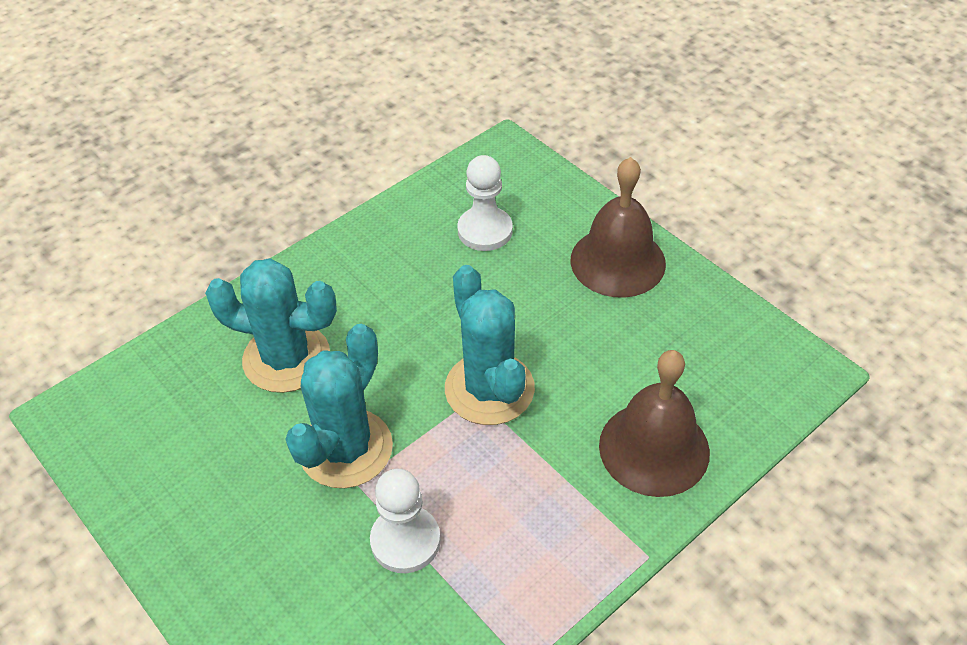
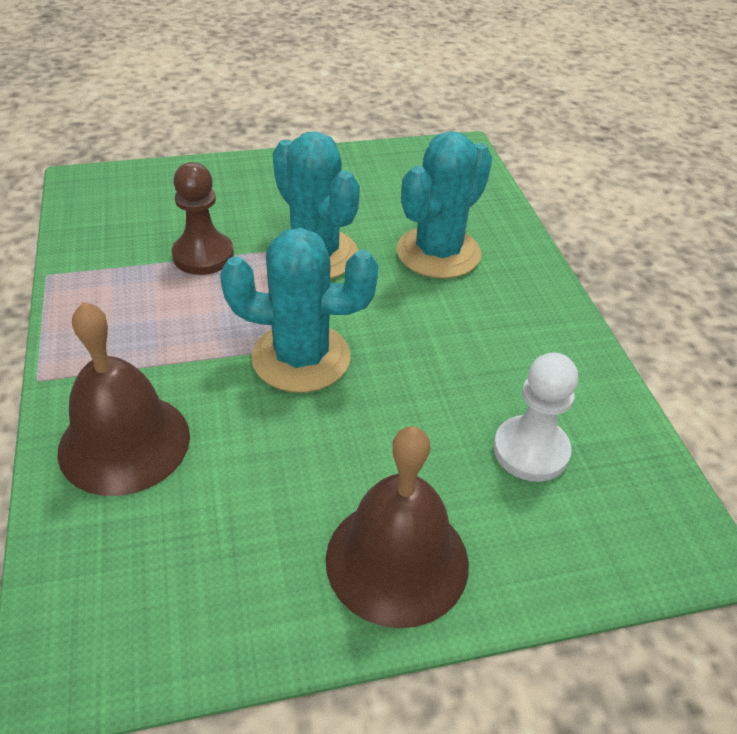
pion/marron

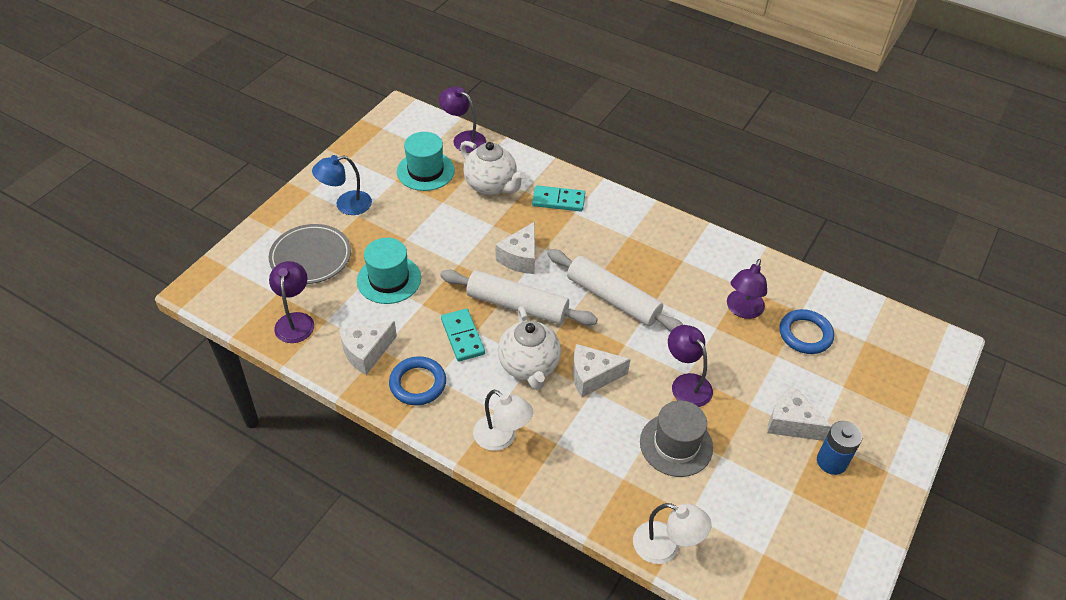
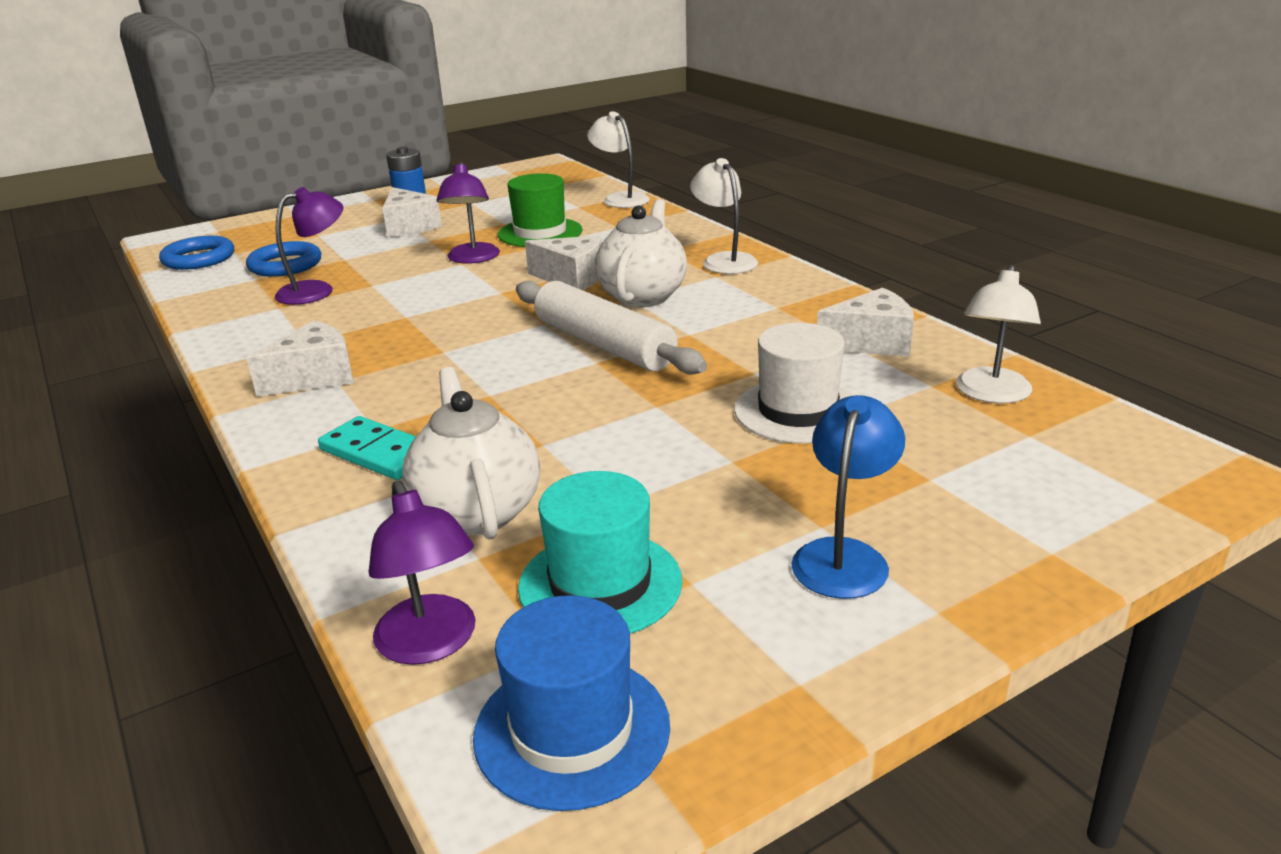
assiette/gris
domino/turquoise (1st from left in the first image)
rouleau à pâtisserie/blanc (2nd from left in the first image)
chapeau/bleu
anneau/bleu (1st from left)
fromage/blanc (1st from left)
lampe/blanc (3rd from left)
chapeau/blanc
chapeau/vert
lampe/bleu

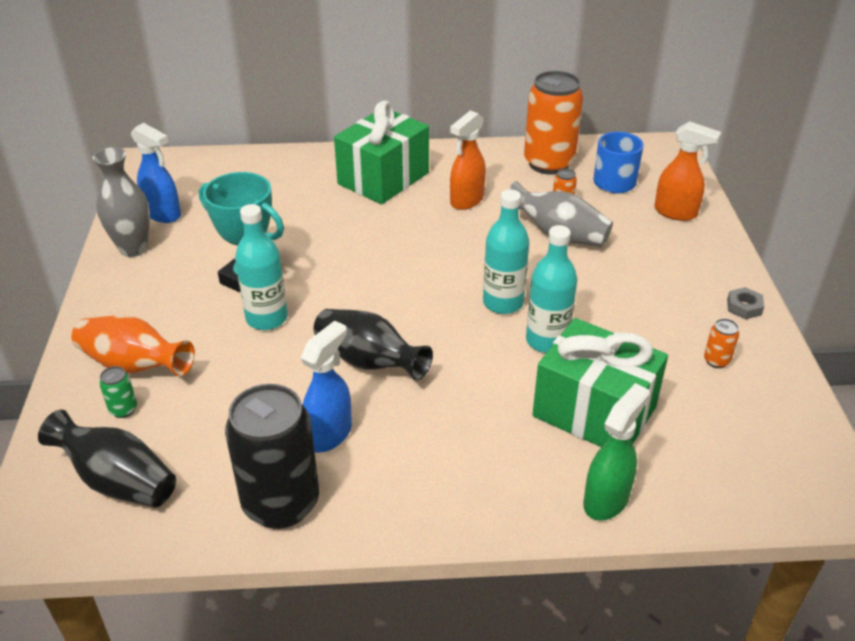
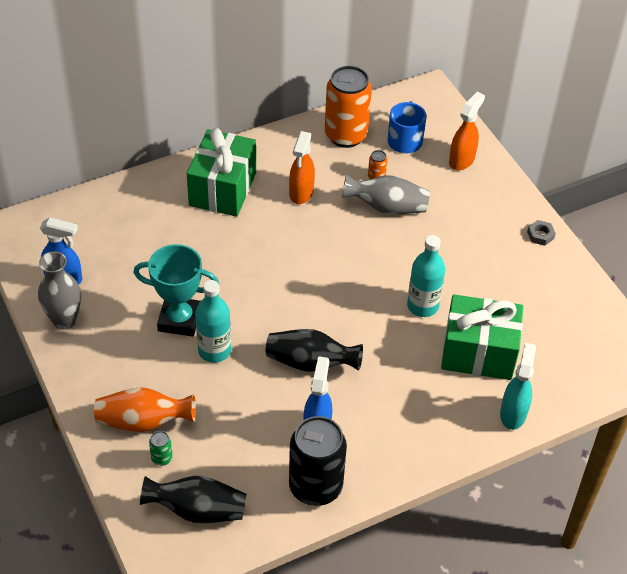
bouteille/turquoise (2nd from left in the first image)
canette/orange (3rd from left in the first image)
vaporisateur/turquoise
vaporisateur/orange (2nd from left)

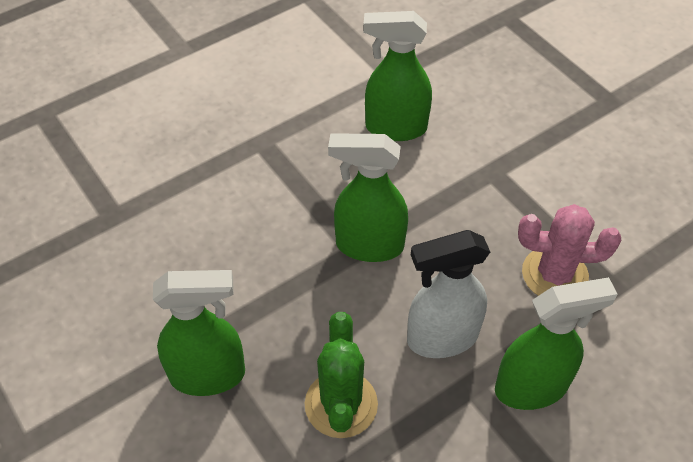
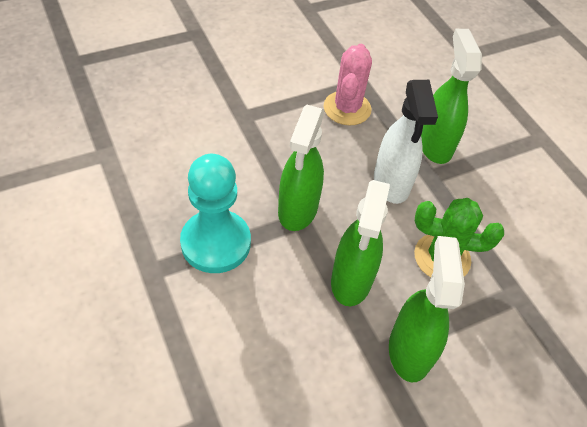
pion/turquoise
vaporisateur/vert (2nd from left)

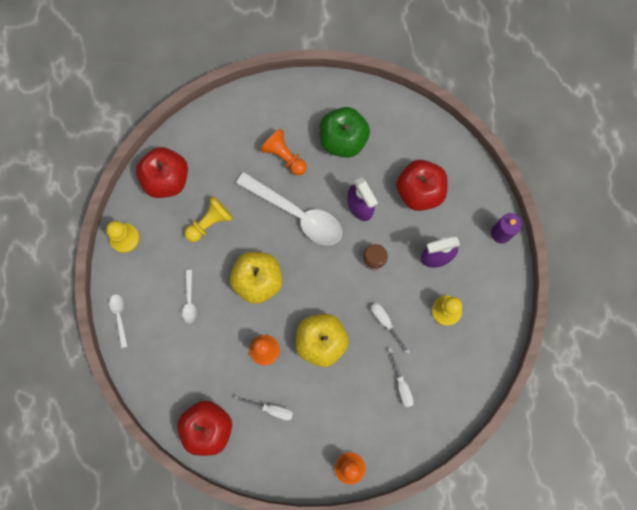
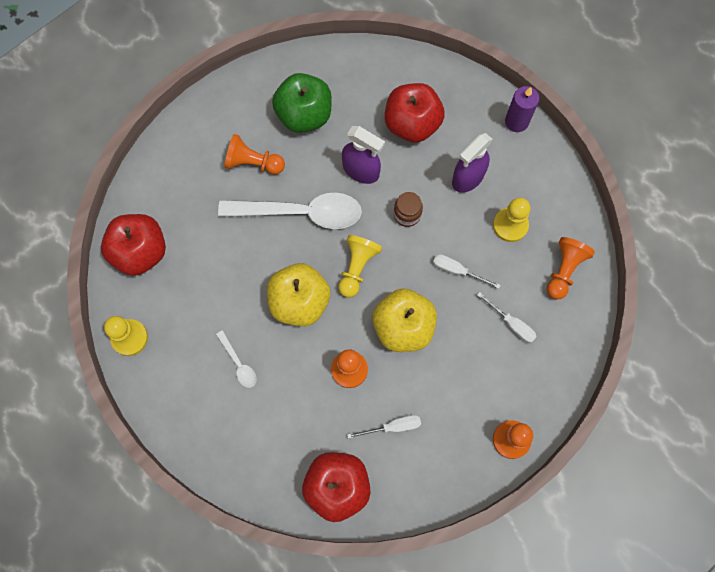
cuillère/blanc (1st from left in the first image)
pion/orange (4th from left)
pion/jaune (2nd from left)

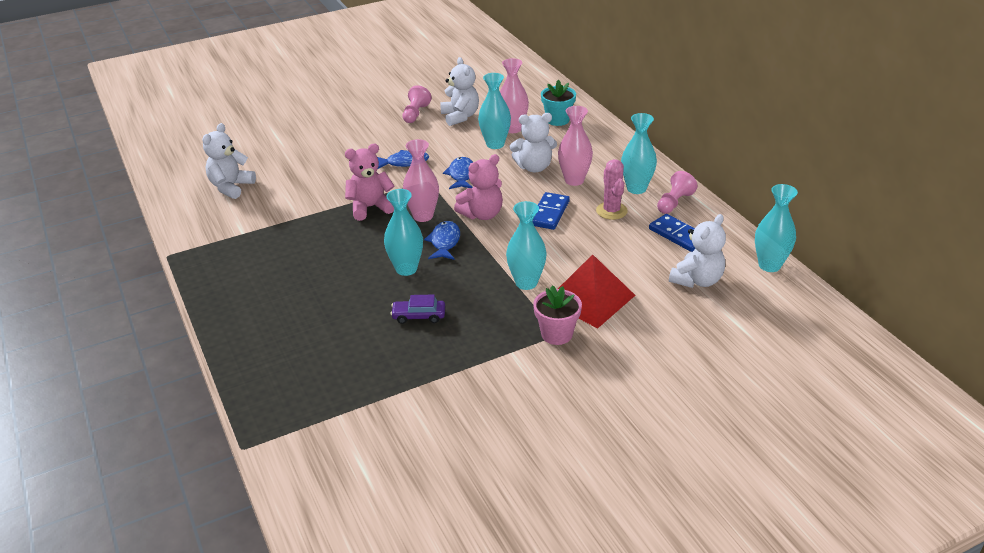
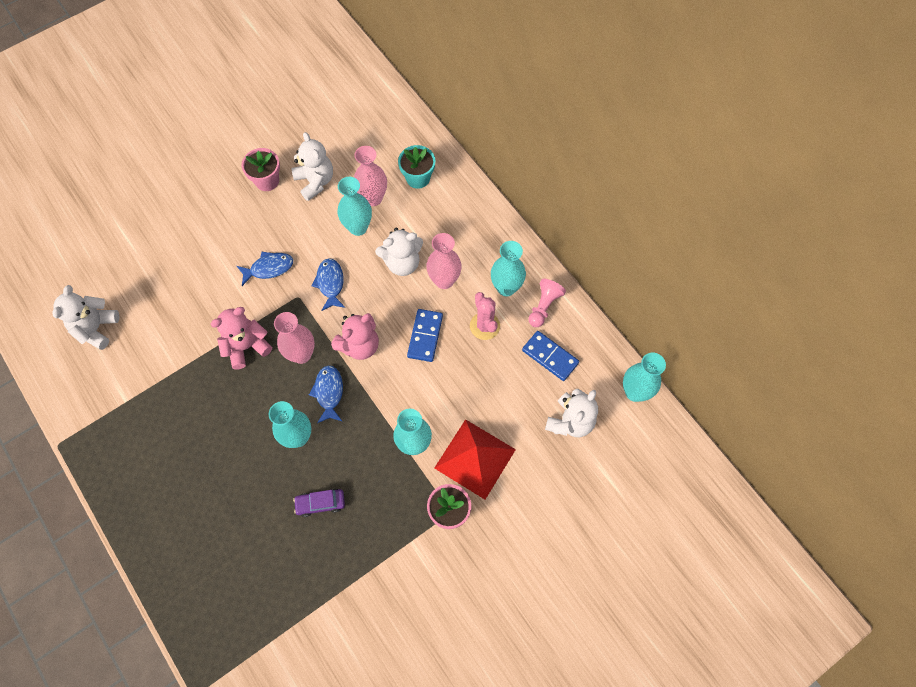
pot de fleurs/rose (1st from left)

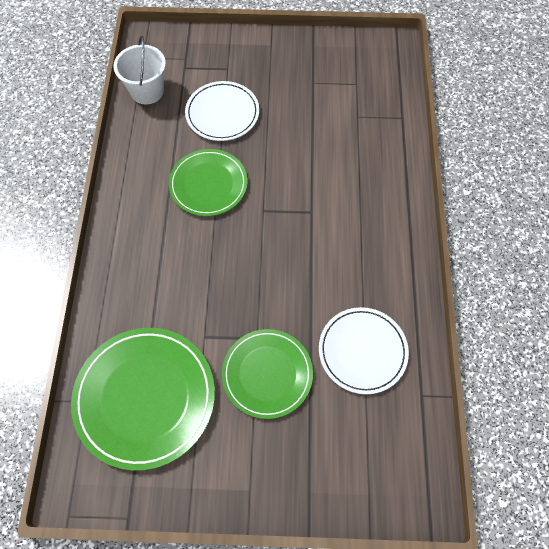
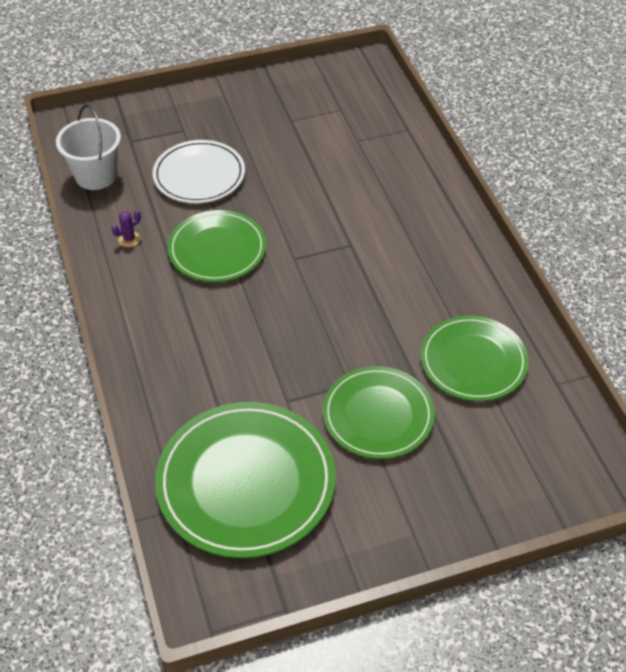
cactus/violet
assiette/vert (4th from left)

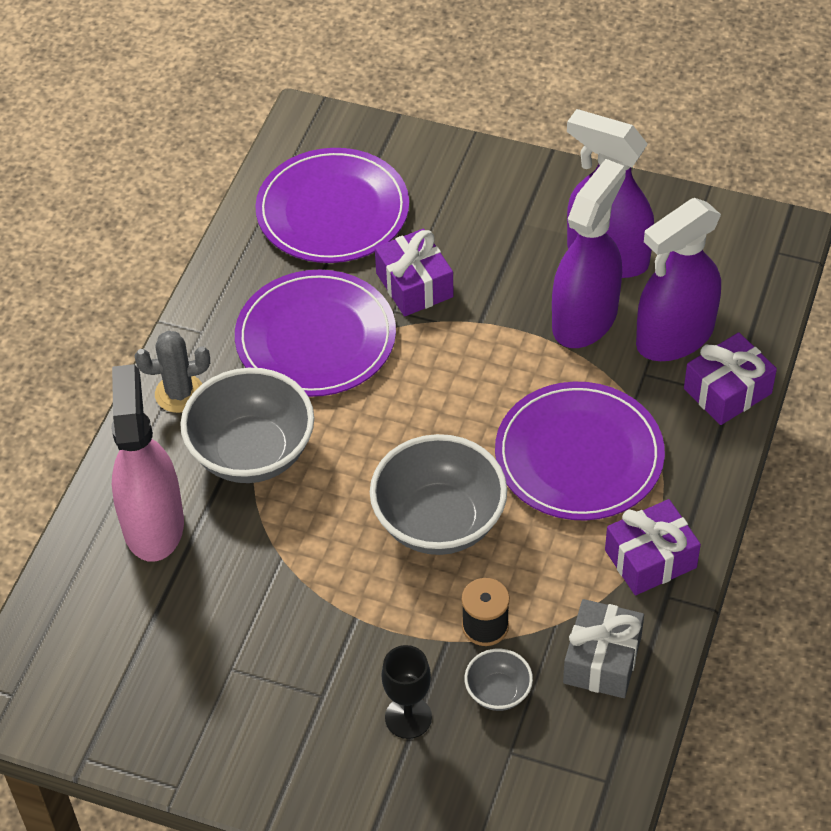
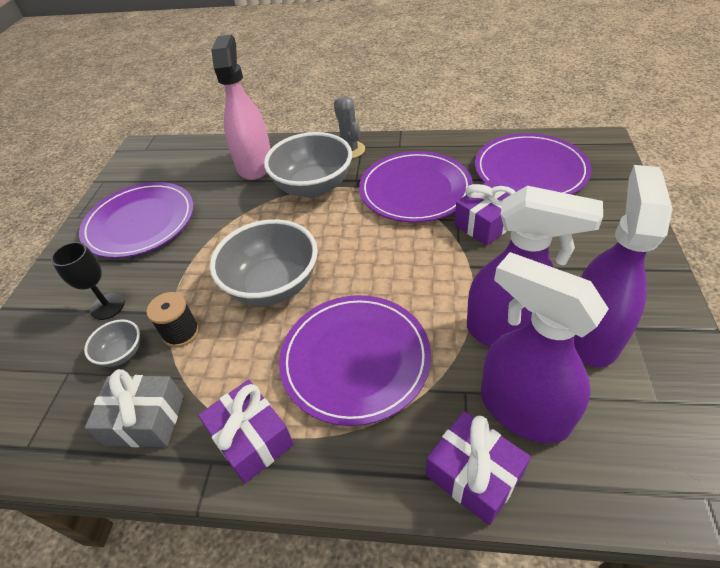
assiette/violet (1st from left)
vaporisateur/rose

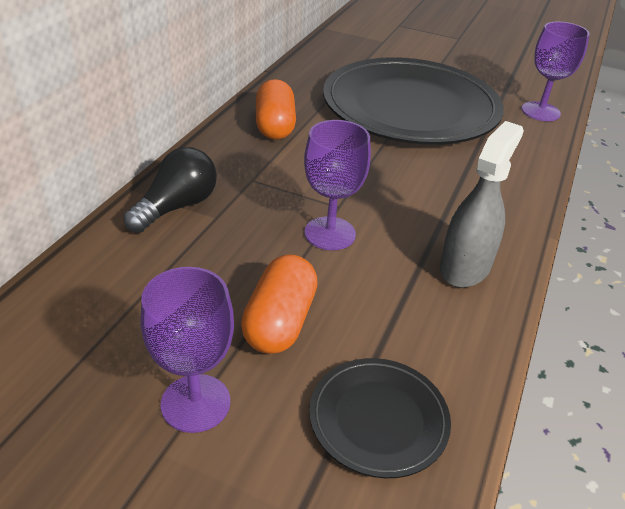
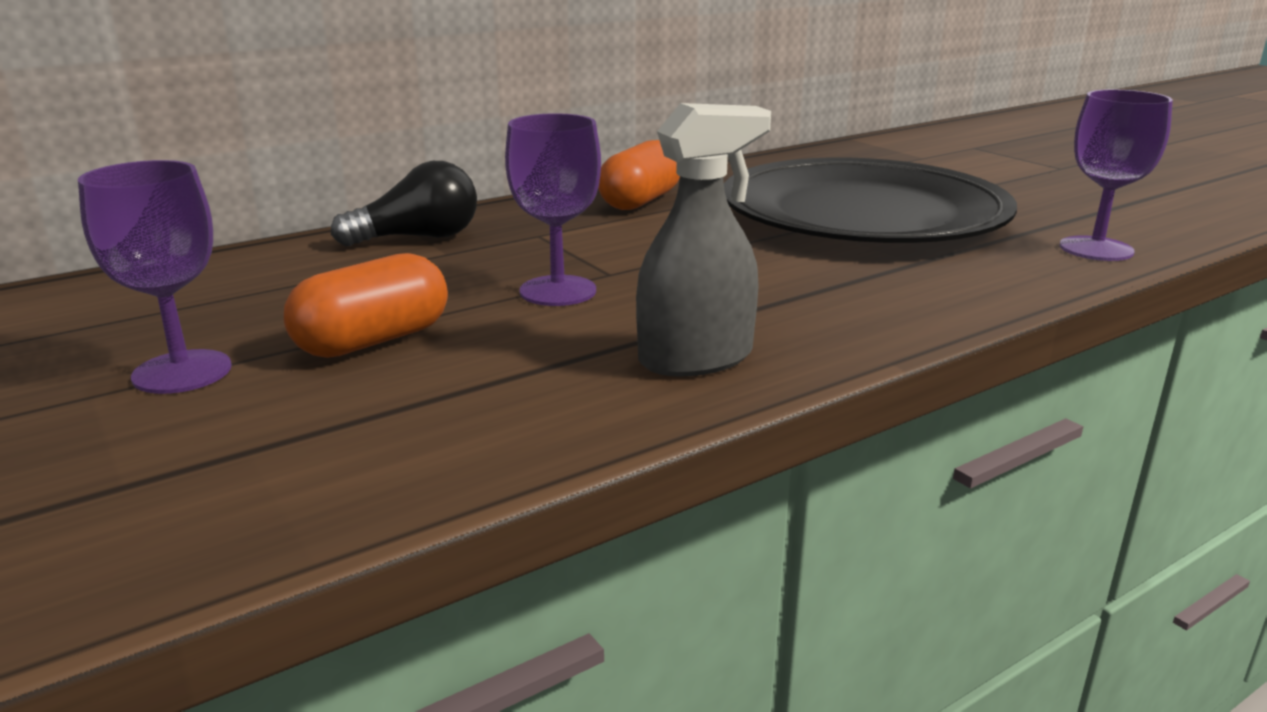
assiette/noir (1st from left in the first image)

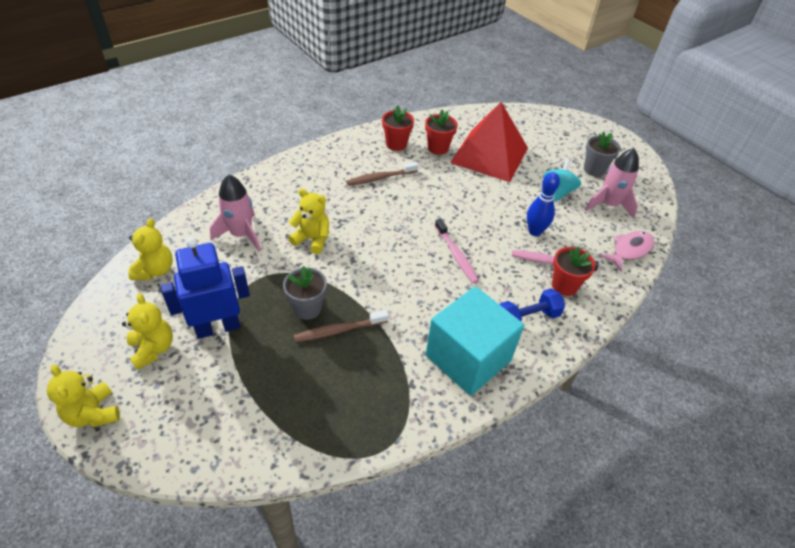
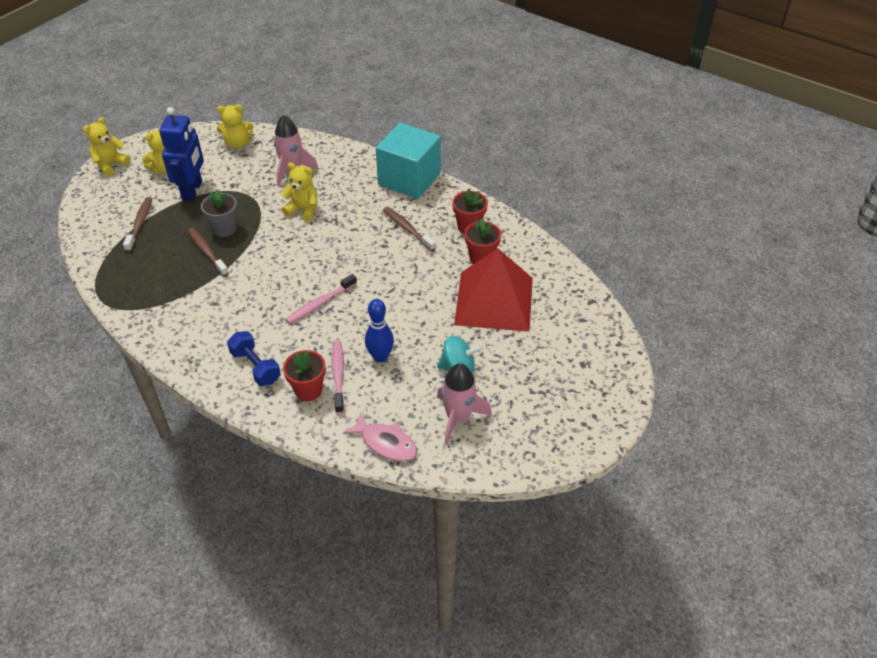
pot de fleurs/gris (2nd from left in the first image)
brosse à dents/marron (1st from left)
cube/turquoise
robot/bleu
ours en peluche/jaune (4th from left)

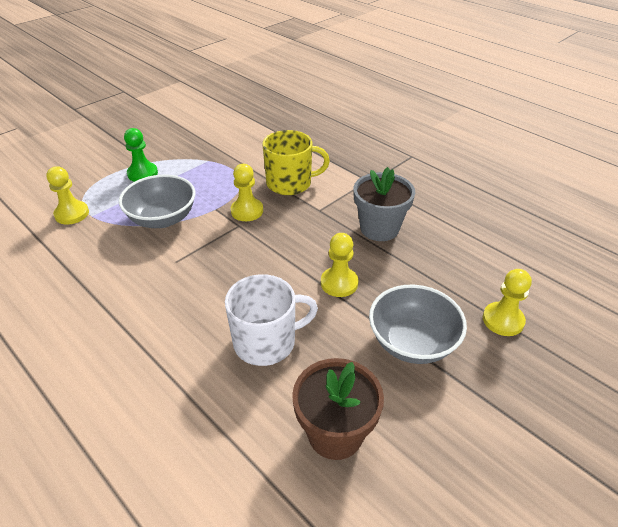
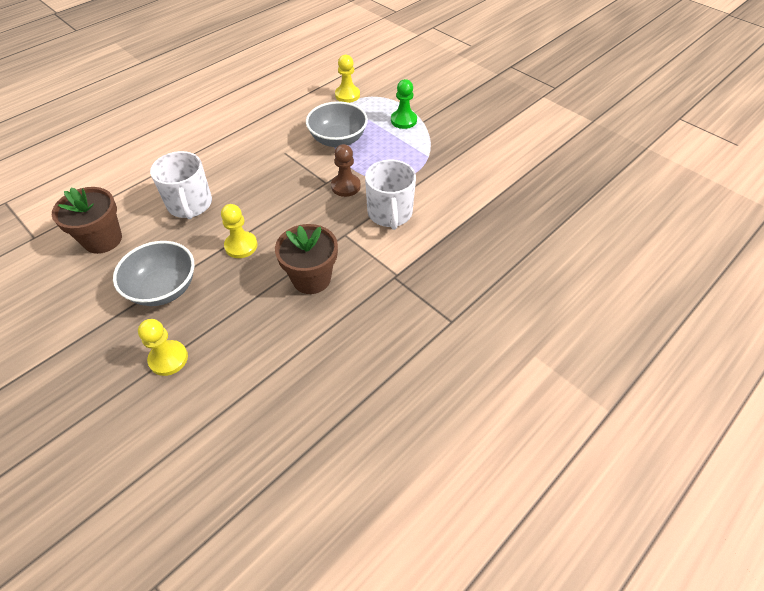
pion/marron
tasse/blanc (2nd from left)
pot de fleurs/marron (2nd from left)

